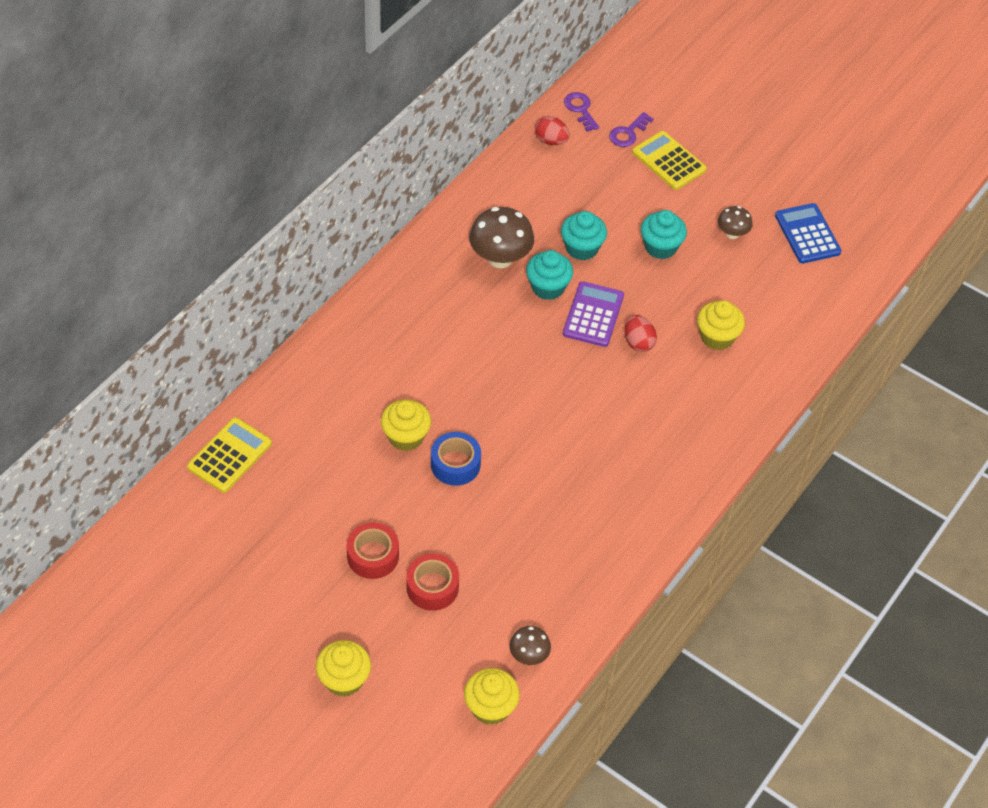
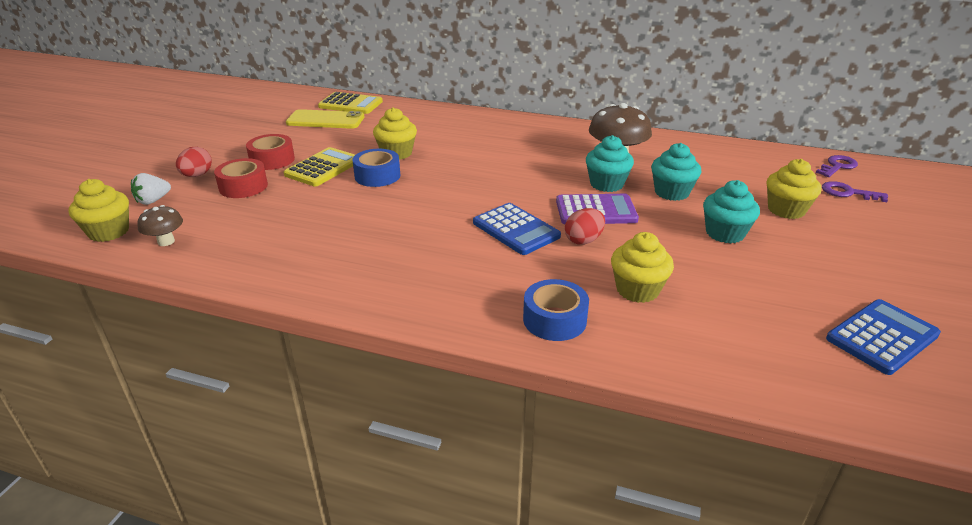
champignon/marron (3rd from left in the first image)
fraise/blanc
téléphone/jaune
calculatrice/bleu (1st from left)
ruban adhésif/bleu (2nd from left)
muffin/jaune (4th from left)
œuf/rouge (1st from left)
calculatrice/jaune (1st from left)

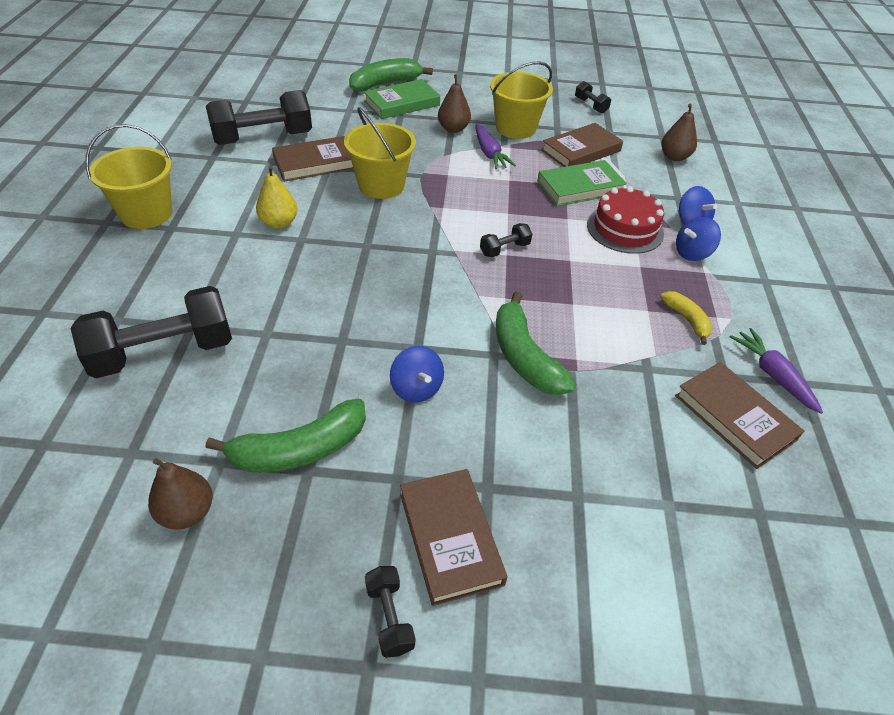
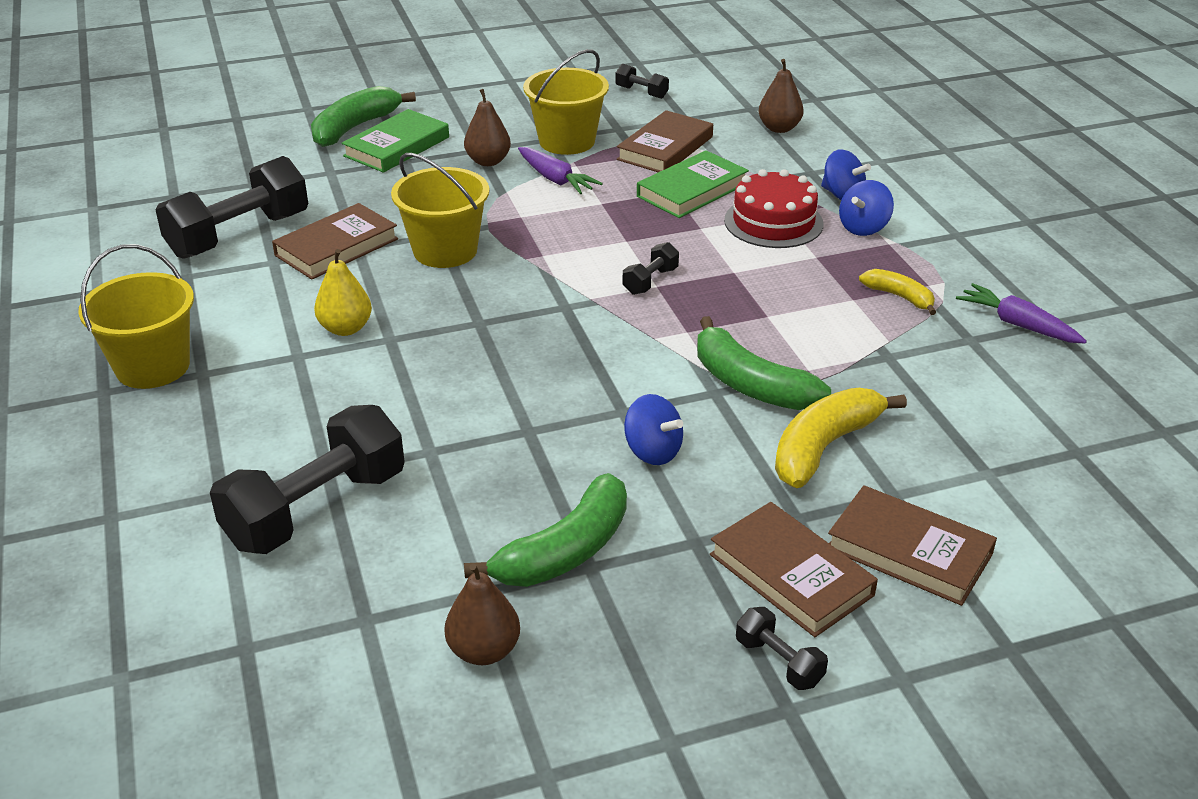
banane/jaune (1st from left)
livre/marron (4th from left)

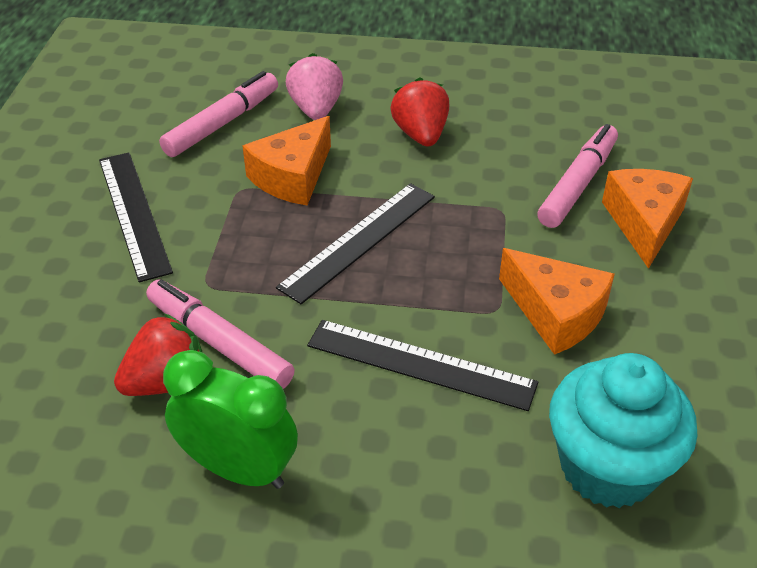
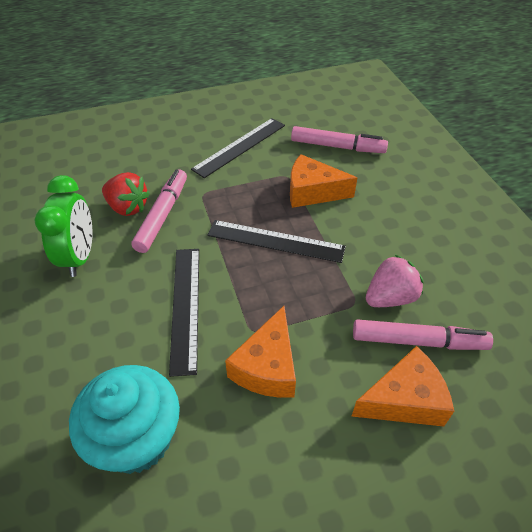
fraise/rouge (2nd from left in the first image)
fraise/rose

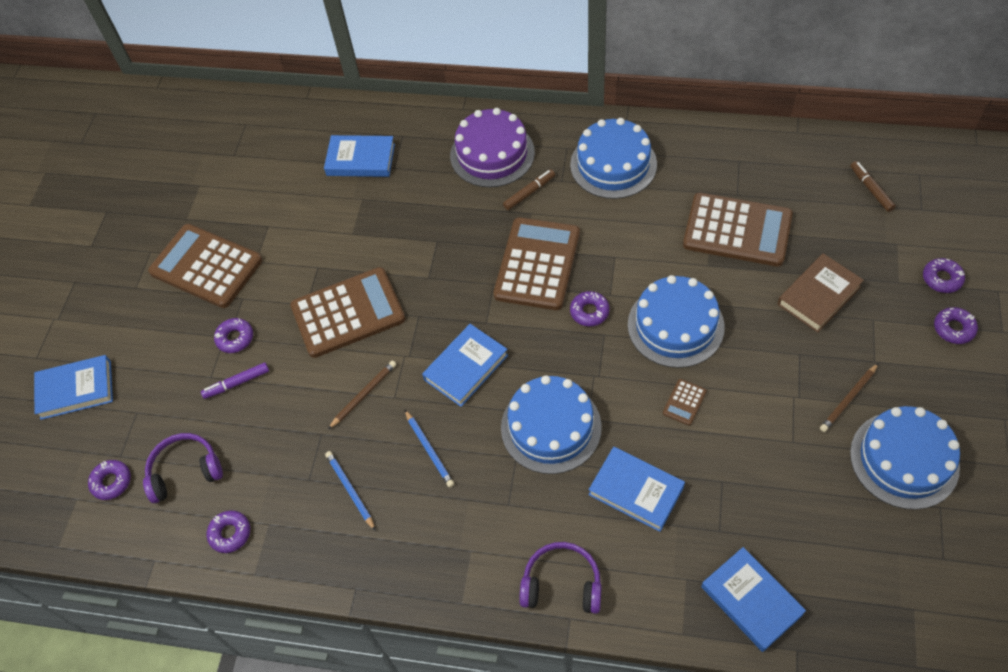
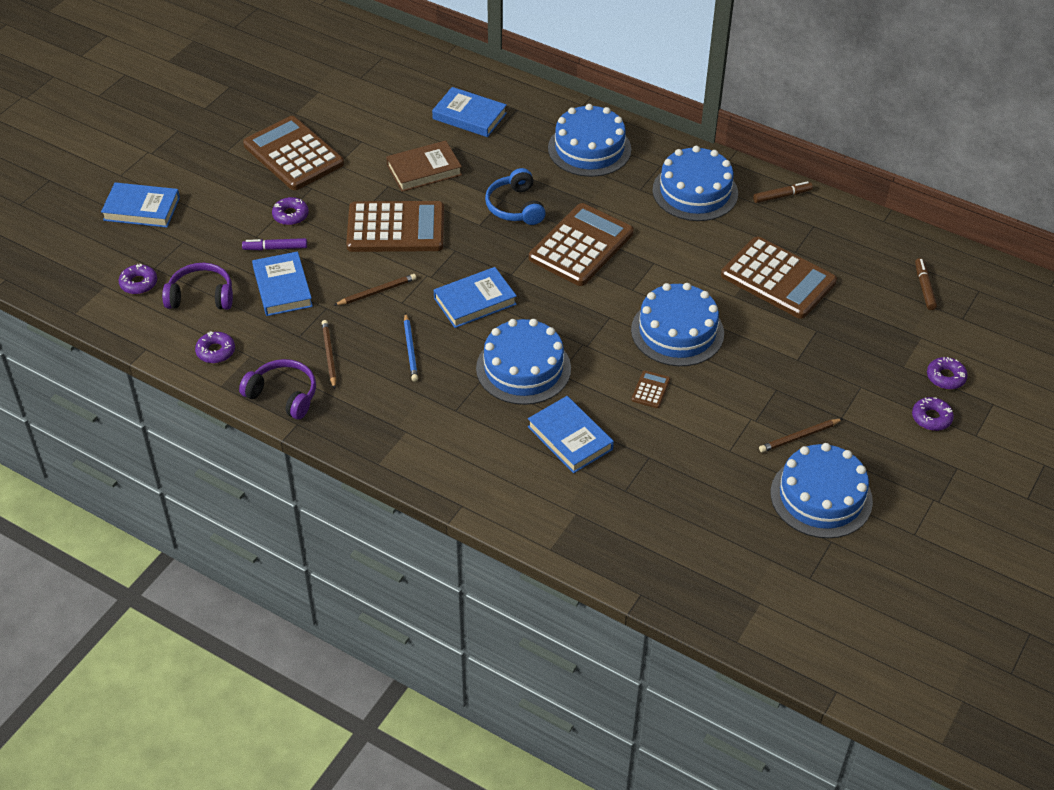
beignet/violet (4th from left in the first image)
casque audio/bleu
feutre/marron (1st from left)
casque audio/violet (2nd from left)
livre/bleu (2nd from left)
livre/marron
crayon/marron (1st from left)
gâteau/bleu (2nd from left)
calculatrice/marron (4th from left)

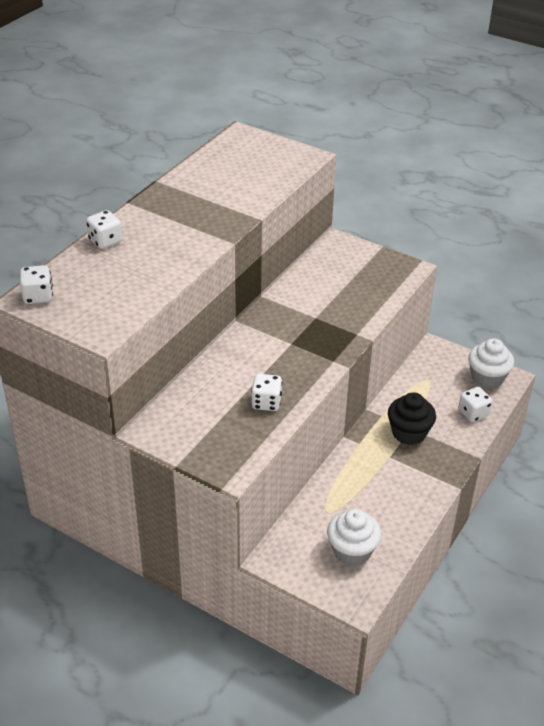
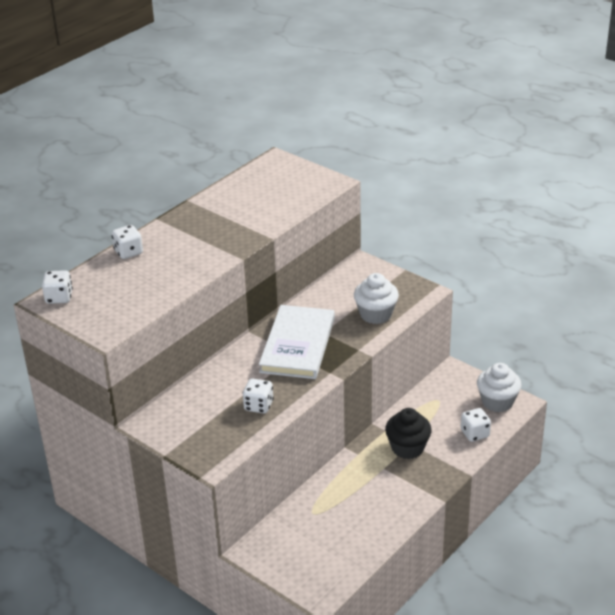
livre/blanc
muffin/blanc (1st from left)

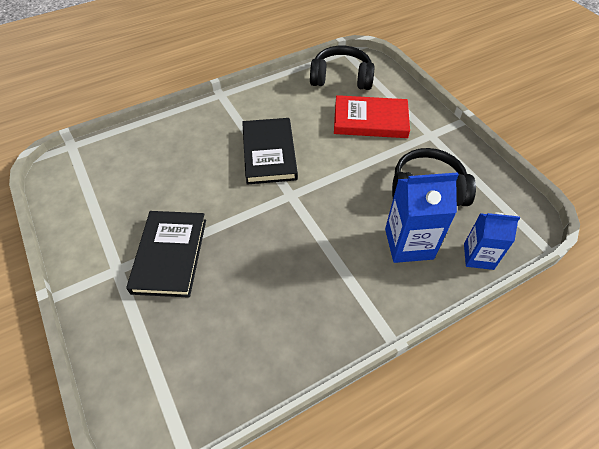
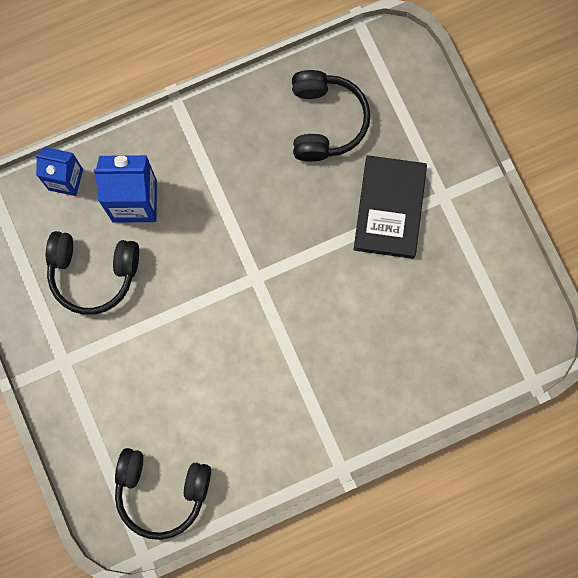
livre/noir (2nd from left in the first image)
livre/rouge
casque audio/noir (3rd from left)

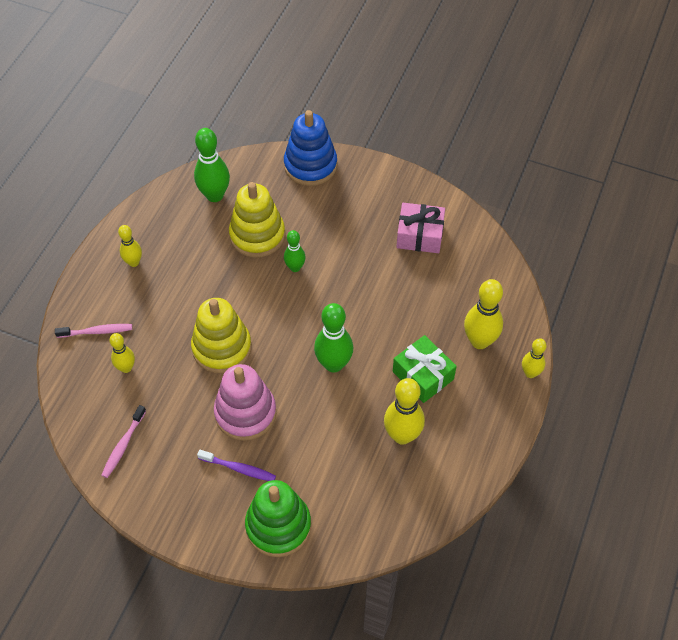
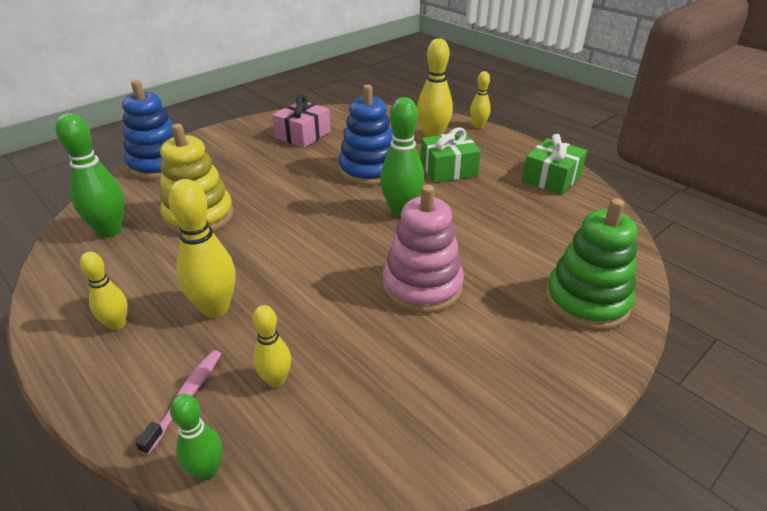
brosse à dents/rose (2nd from left in the first image)
jouet à empiler/jaune (1st from left in the first image)
brosse à dents/violet
jouet à empiler/bleu (2nd from left)
cadeau/vert (2nd from left)
quille/vert (2nd from left)
quille/jaune (2nd from left)

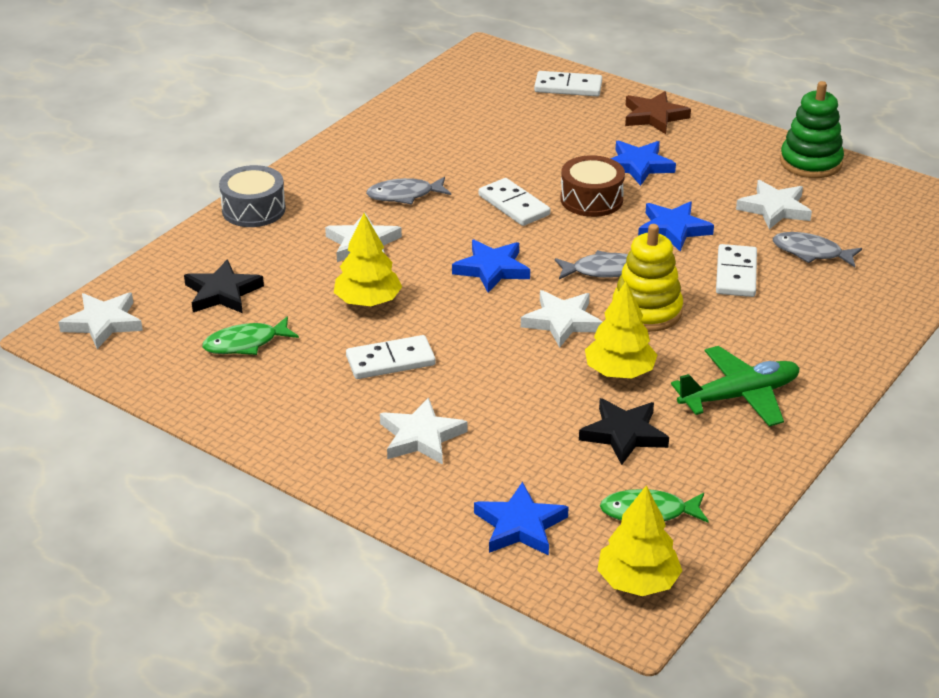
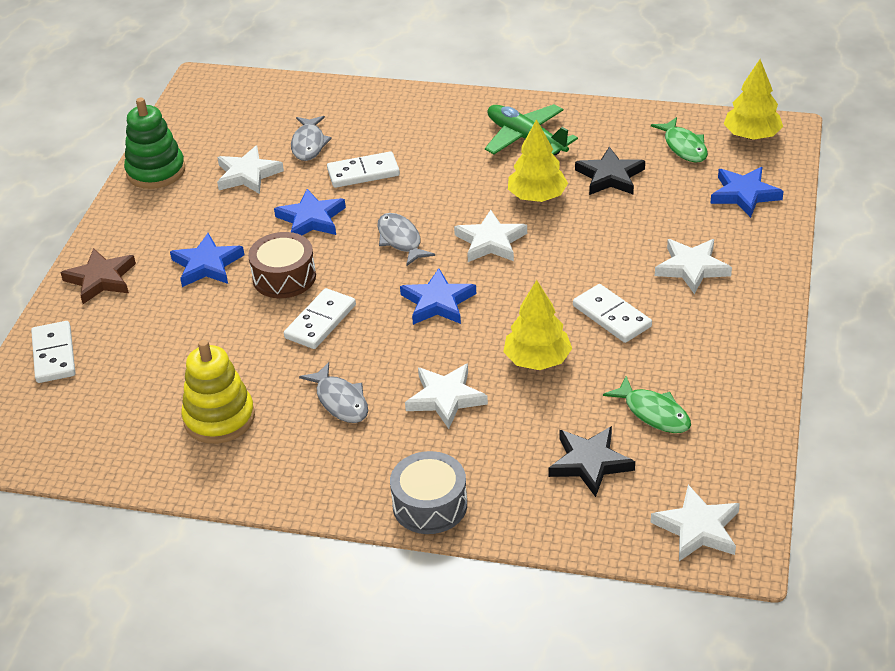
jouet à empiler/jaune

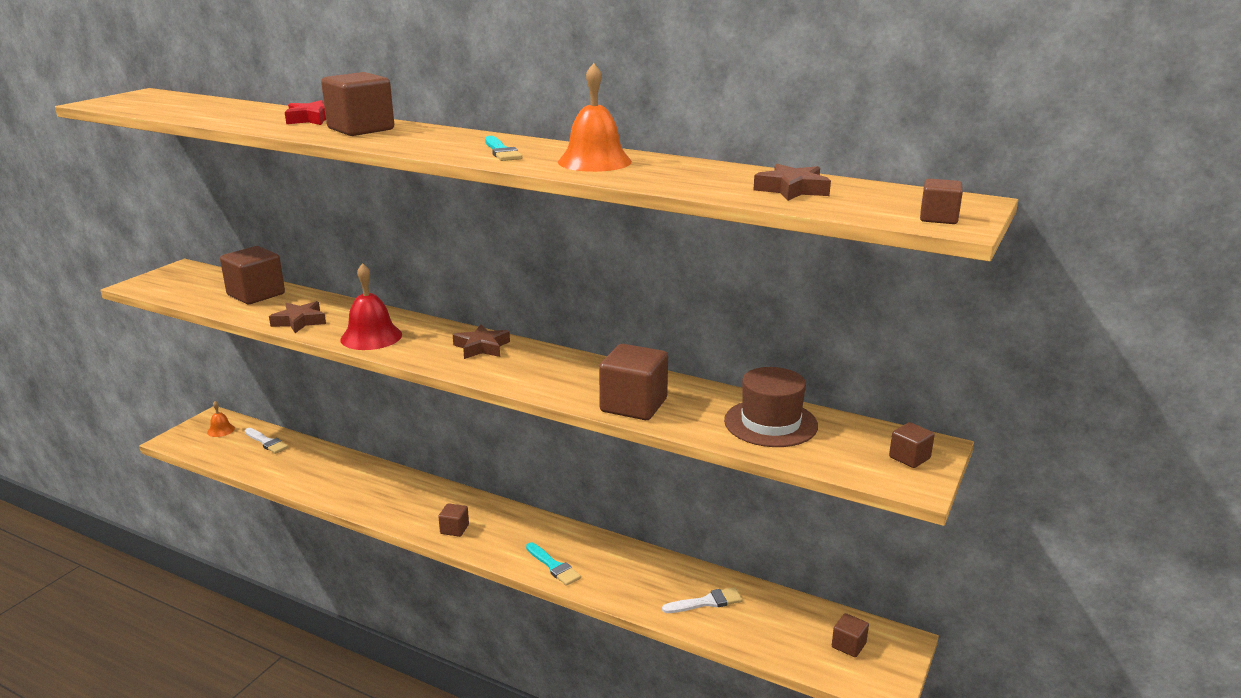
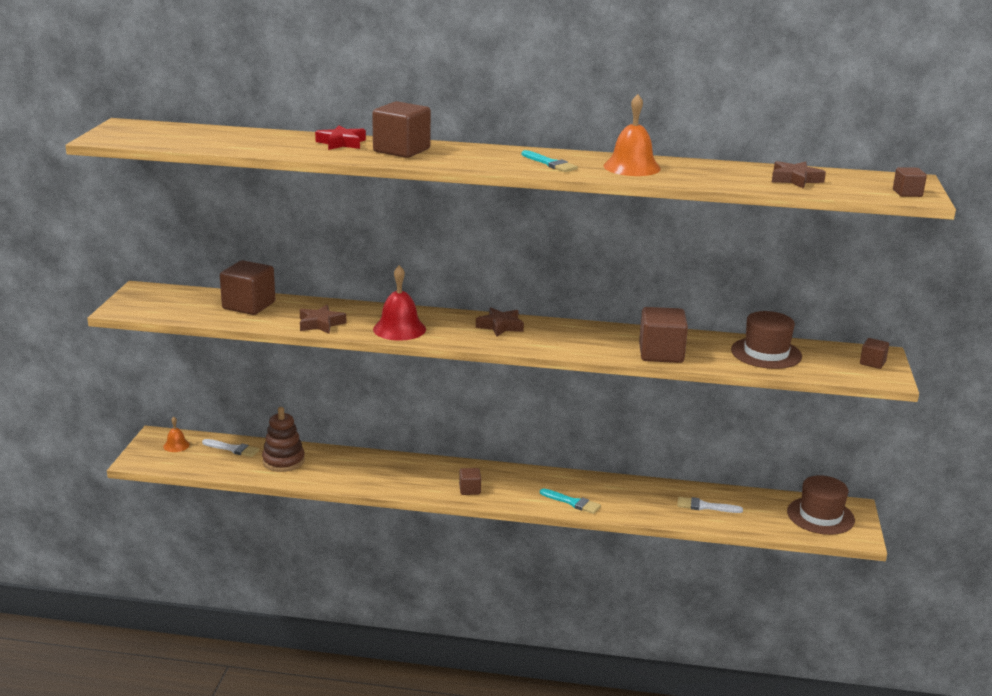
jouet à empiler/marron
chapeau/marron (2nd from left)
pinceau/blanc (2nd from left)

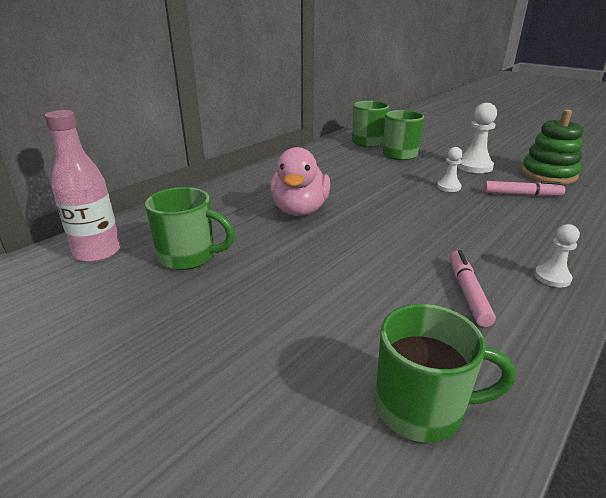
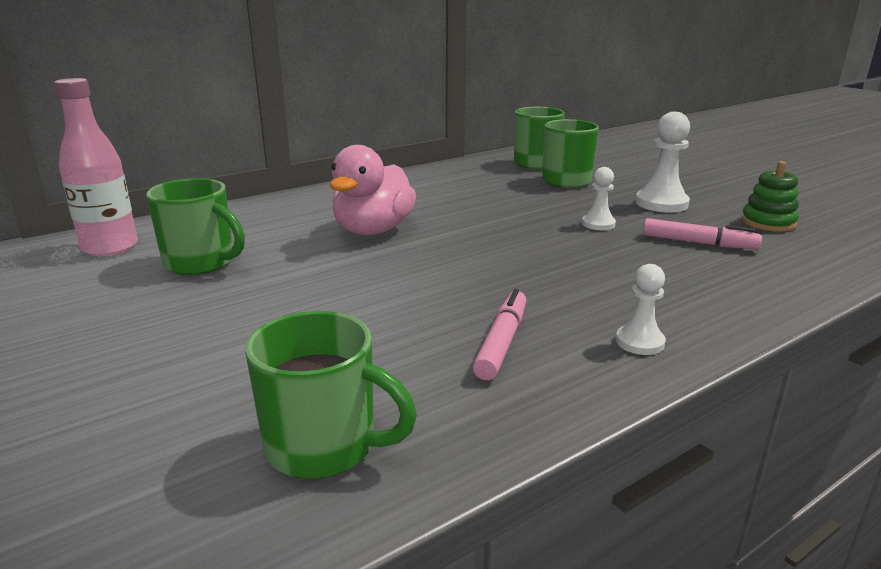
jouet à empiler/vert

